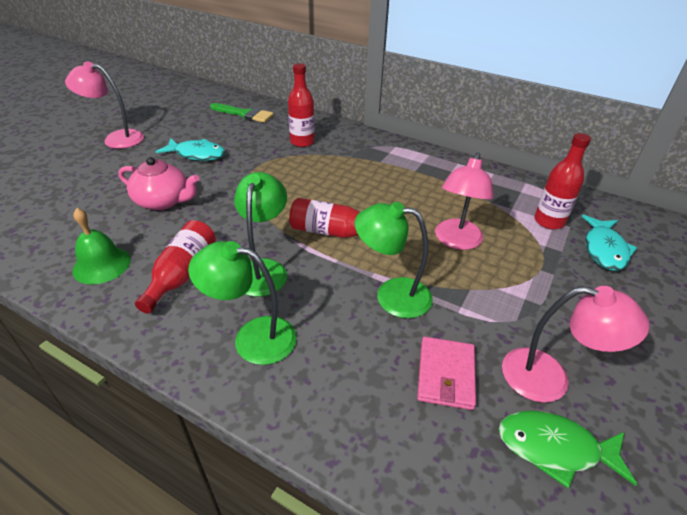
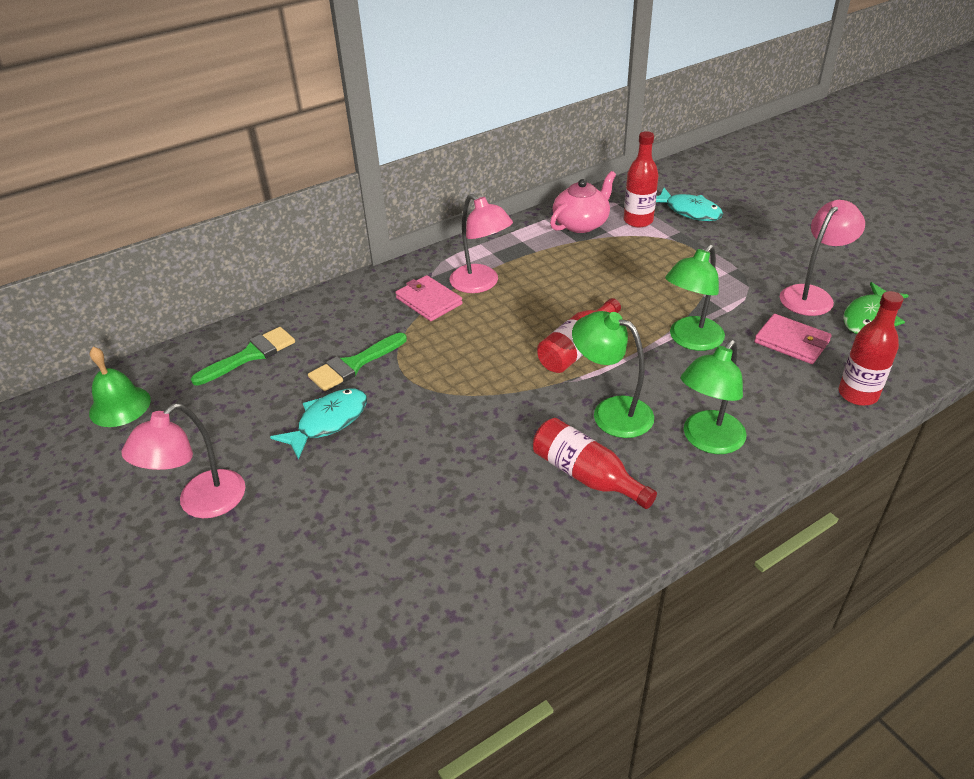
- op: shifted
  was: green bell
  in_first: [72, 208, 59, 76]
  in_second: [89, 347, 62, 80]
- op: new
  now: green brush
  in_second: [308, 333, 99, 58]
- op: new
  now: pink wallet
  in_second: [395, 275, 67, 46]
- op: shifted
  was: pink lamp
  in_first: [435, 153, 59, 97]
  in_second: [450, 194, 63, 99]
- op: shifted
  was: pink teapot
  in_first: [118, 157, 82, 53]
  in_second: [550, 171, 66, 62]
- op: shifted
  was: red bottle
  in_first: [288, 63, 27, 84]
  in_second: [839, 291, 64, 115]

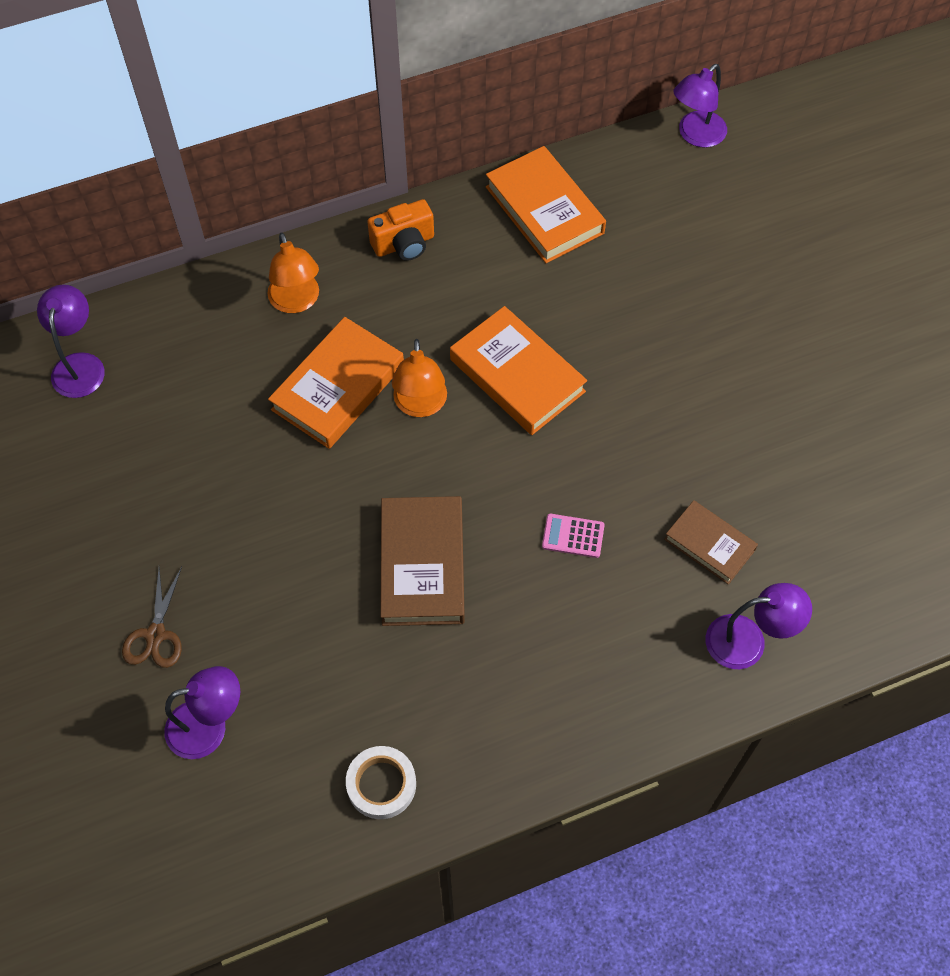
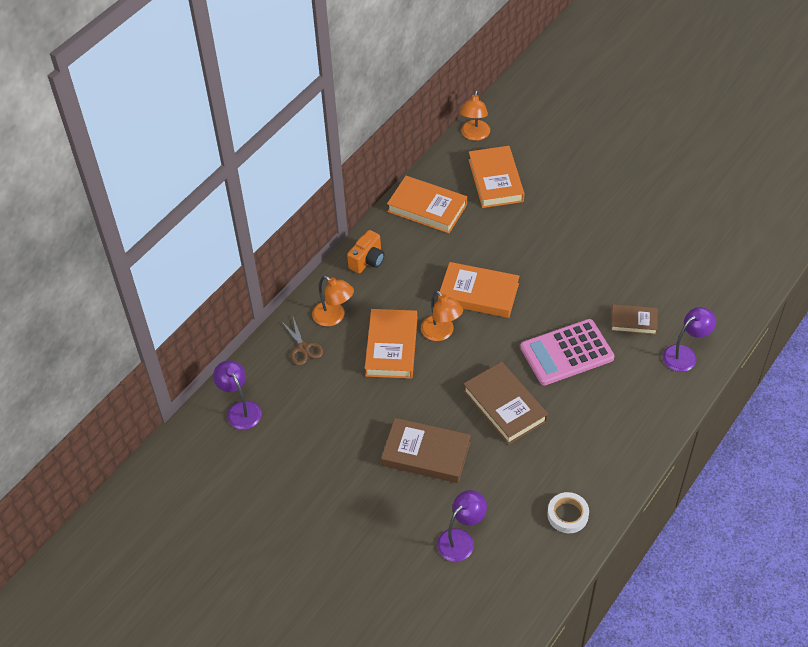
- op: shifted
  was: brown scissors
  in_first: [122, 567, 60, 101]
  in_second: [281, 317, 42, 48]
- op: new
  now: brown book
  in_second: [381, 418, 90, 65]
- op: repainted
  was: purple lamp
  now: orange lamp
  in_first: [673, 64, 54, 84]
  in_second: [460, 90, 30, 51]
- op: new
  now: orange book
  in_second: [469, 146, 55, 62]
- op: scaled
  was: pink calculator
  in_first: [542, 514, 63, 44]
  in_second: [520, 319, 95, 66]
  ratio: 2.36

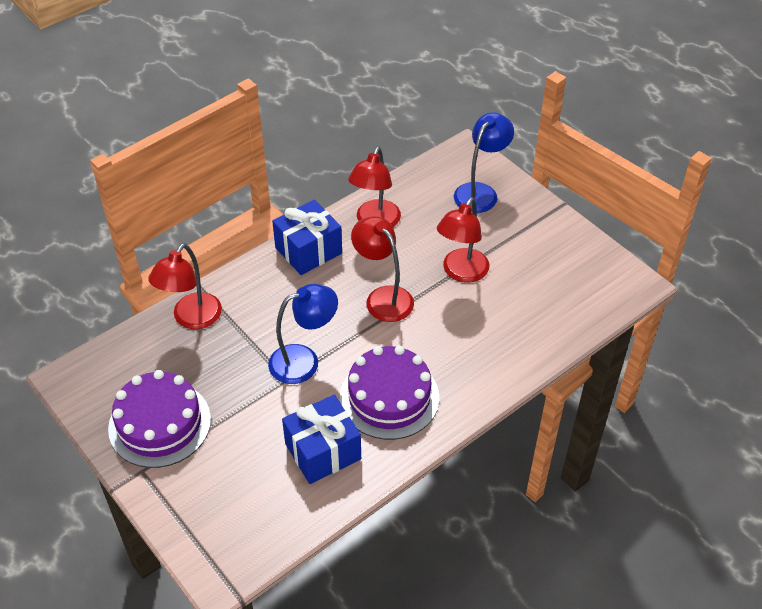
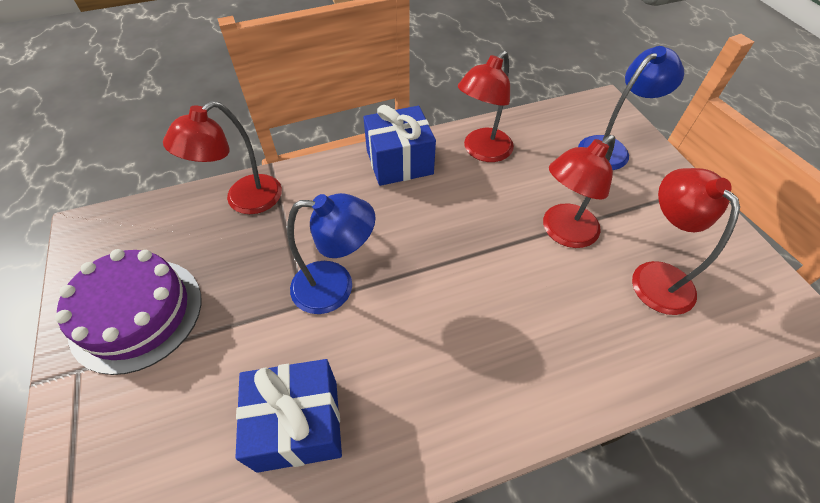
- op: shifted
  was: red lamp
  in_first: [351, 216, 63, 106]
  in_second: [632, 168, 108, 147]
- op: gone
  was: purple cake
  in_first: [340, 345, 99, 95]

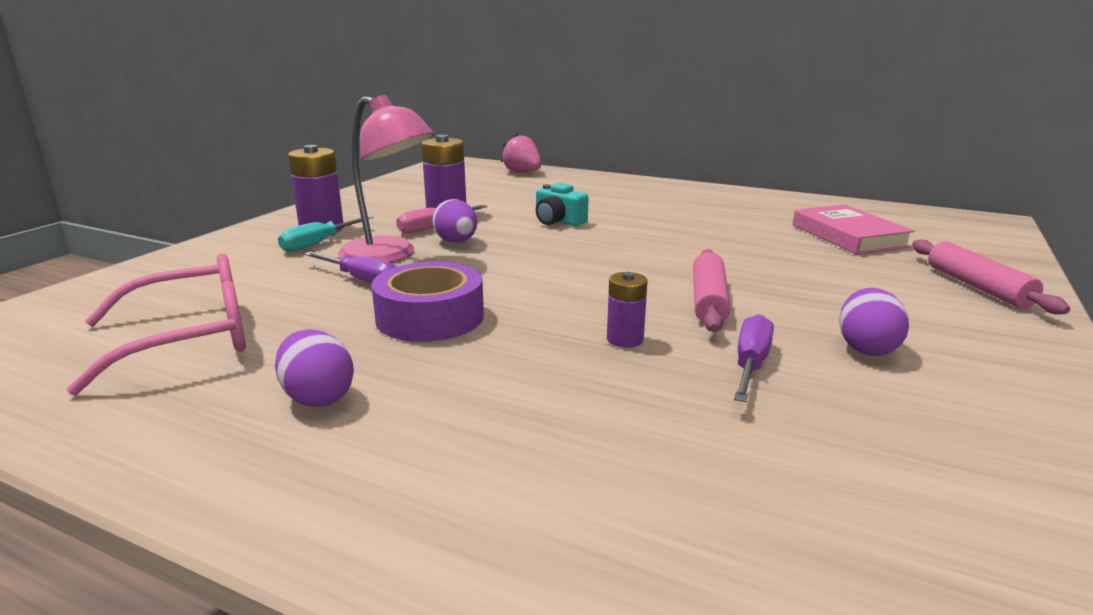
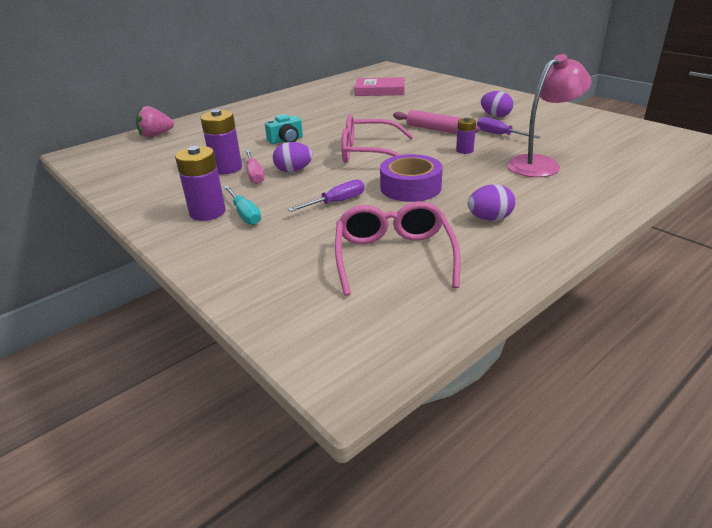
- op: new
  now: pink glasses
  in_second: [341, 114, 73, 49]
- op: shifted
  was: pink lamp
  in_first: [338, 95, 96, 168]
  in_second: [507, 54, 85, 123]
- op: gone
  was: pink rolling pin
  in_first: [912, 239, 158, 76]

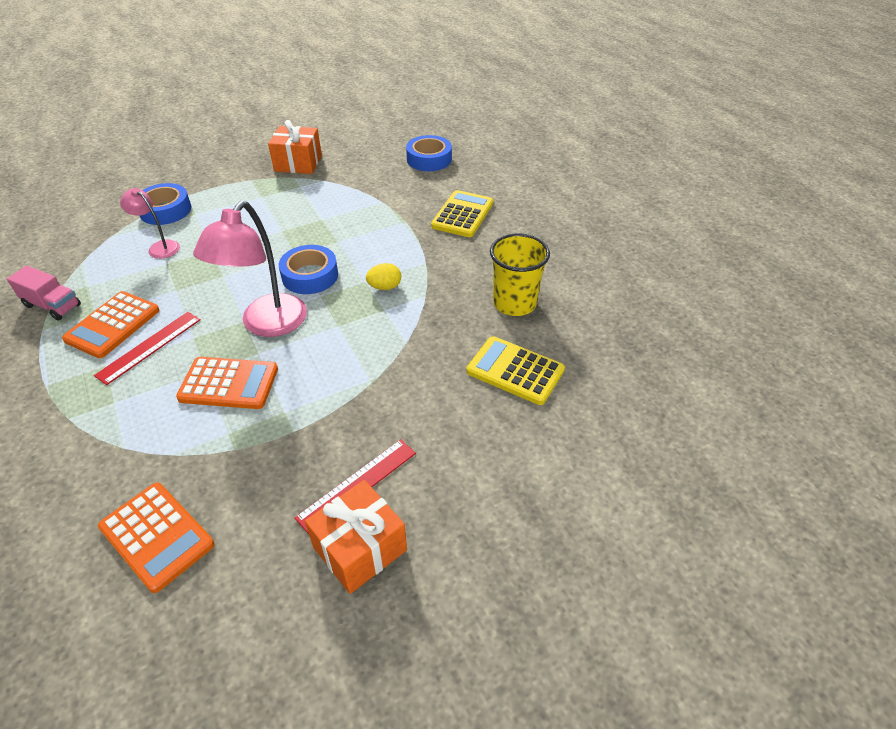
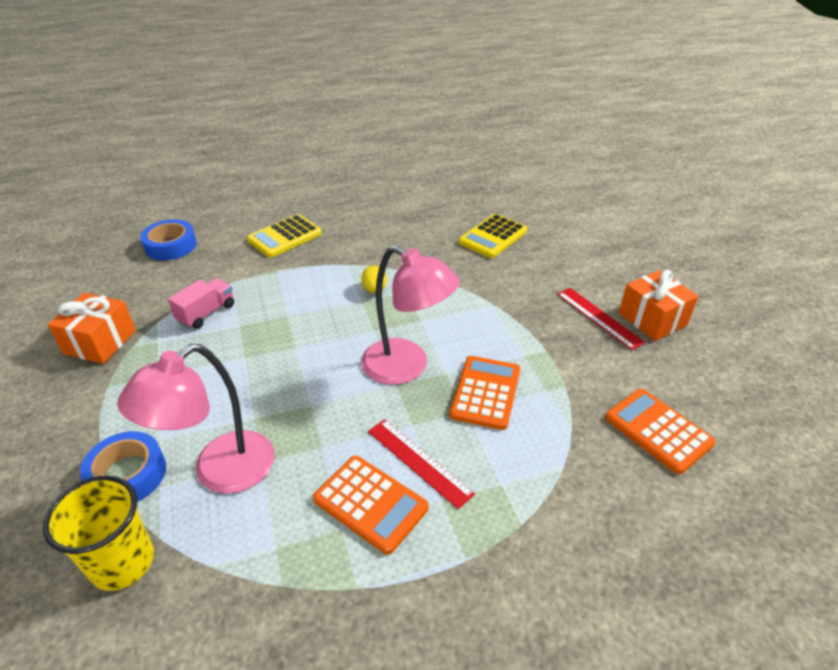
- op: shifted
  was: yellow cup
  in_first: [490, 233, 60, 83]
  in_second: [43, 476, 111, 115]
- op: scaled
  was: pink lamp
  in_first: [120, 188, 60, 71]
  in_second: [117, 344, 157, 150]
  ratio: 1.88
- op: shifted
  was: pink truck
  in_first: [7, 266, 74, 54]
  in_second: [168, 278, 66, 51]
- op: rotated
  was: yellow calculator
  in_first: [431, 190, 62, 47]
  in_second: [247, 214, 75, 44]
  clockwise: -75
- op: rotated
  was: orange calculator
  in_first: [98, 482, 116, 111]
  in_second: [605, 389, 111, 85]
  clockwise: -90
- op: gone
  was: blue tape
  in_first: [279, 245, 59, 49]

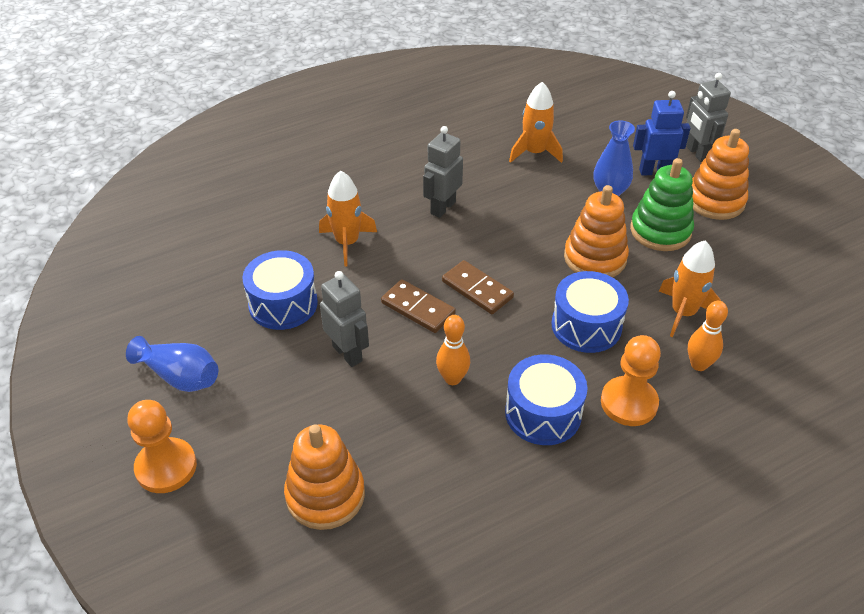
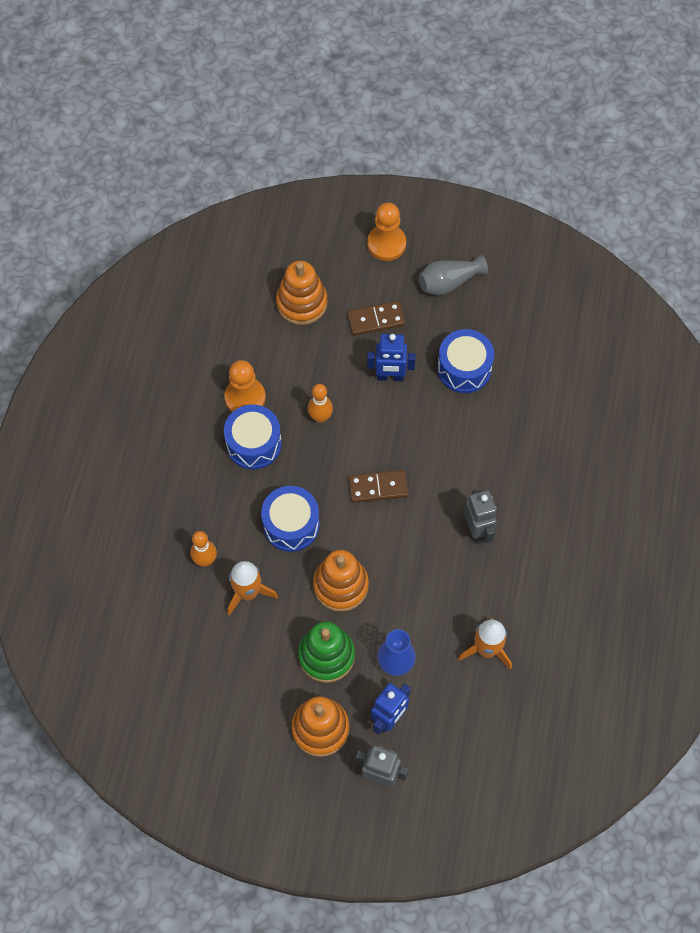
- op: shifted
  was: orange pawn
  in_first: [601, 335, 60, 91]
  in_second: [225, 360, 41, 52]
- op: shifted
  was: brown domino
  in_first: [381, 279, 75, 54]
  in_second: [347, 301, 58, 35]
- op: repainted
  was: grey robot
  now: blue robot
  in_first: [320, 271, 49, 96]
  in_second: [367, 334, 49, 47]
- op: repainted
  was: blue vase
  now: grey vase
  in_first: [126, 336, 92, 56]
  in_second: [419, 255, 69, 41]
- op: gone
  was: orange rocket
  in_first: [319, 170, 58, 96]

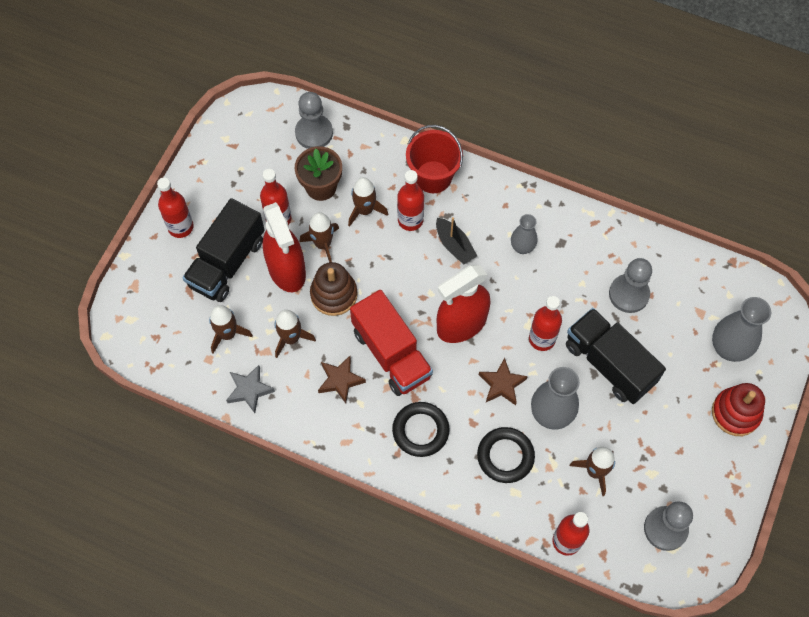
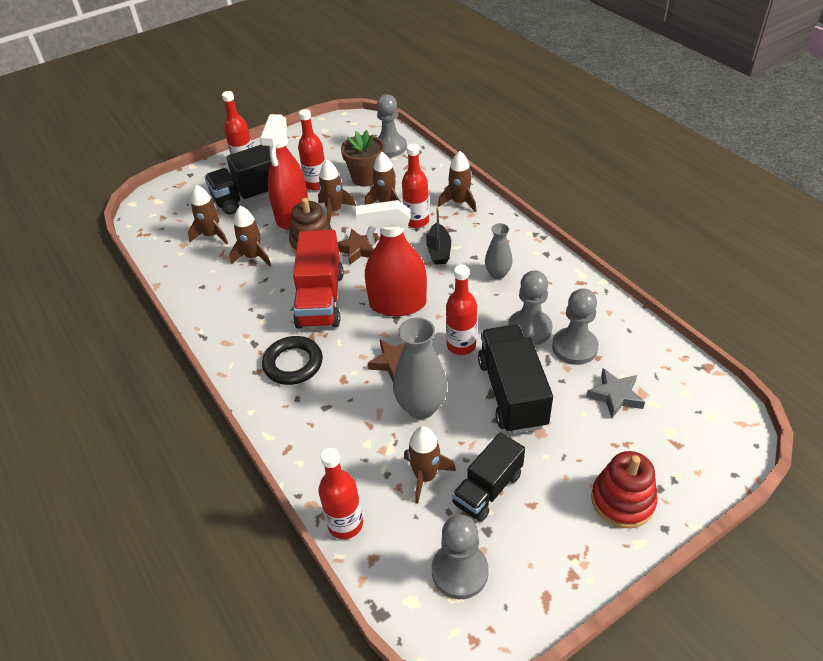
- op: shifted
  was: brown star
  in_first: [318, 356, 48, 47]
  in_second: [338, 228, 40, 37]
- op: swapped
  was: red bucket
  now: brown rocket
  in_first: [406, 125, 57, 68]
  in_second: [438, 151, 39, 62]
- op: new
  now: black truck
  in_second: [452, 432, 73, 90]
- op: new
  now: grey pawn
  in_second: [508, 270, 45, 75]
- op: shifted
  was: grey star
  in_first: [226, 365, 49, 48]
  in_second: [586, 368, 59, 50]
- op: gone
  was: black ring
  in_first: [477, 427, 58, 56]
- op: gone
  was: grey vase
  in_first: [712, 297, 59, 65]

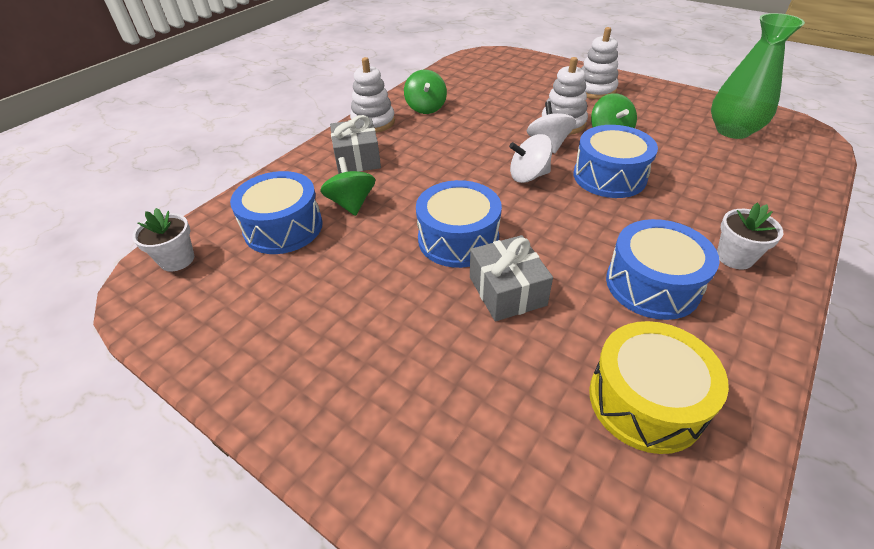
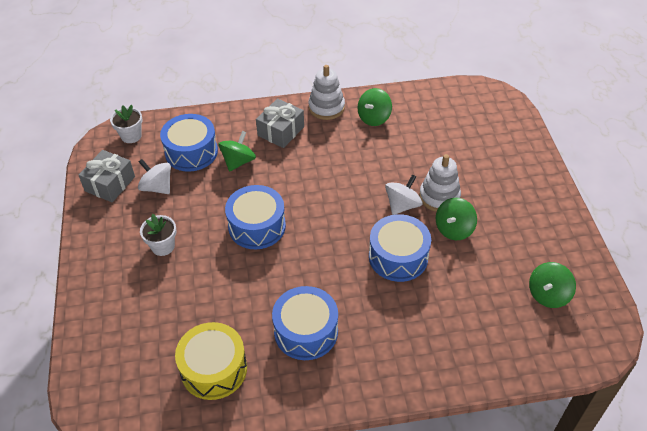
- op: shifted
  was: grey gift
  in_first: [470, 235, 83, 86]
  in_second: [79, 150, 56, 52]
- op: shifted
  was: white spinning top
  in_first: [509, 134, 44, 49]
  in_second: [138, 159, 33, 35]
- op: shifted
  was: white flower pot
  in_first: [717, 203, 66, 66]
  in_second: [140, 214, 36, 42]
- op: swapped
  was: green vase
  now: green spinning top
  in_first: [711, 13, 94, 126]
  in_second: [529, 262, 47, 46]
- op: gone
  was: white stacking toy
  in_first: [581, 27, 37, 72]

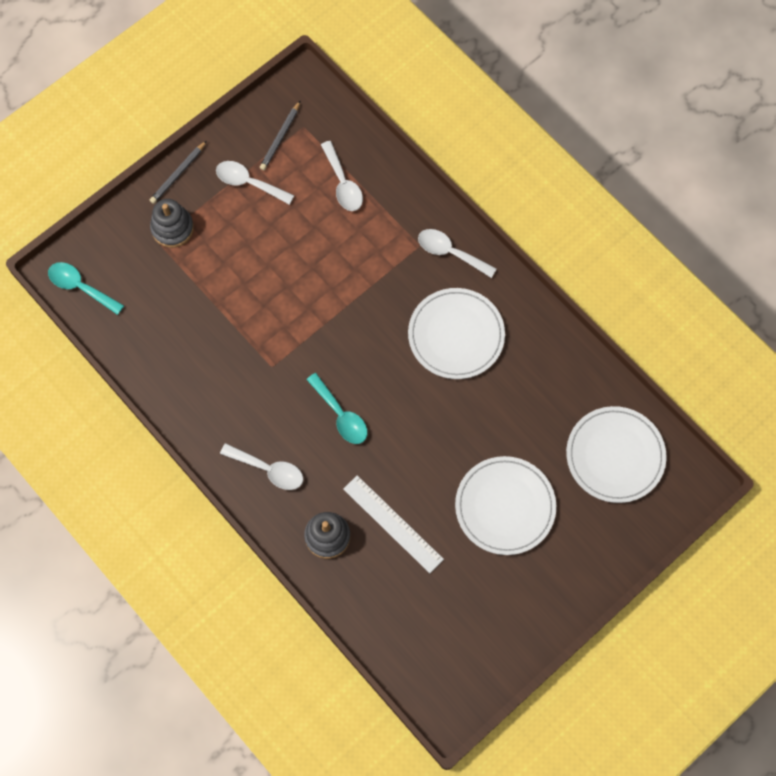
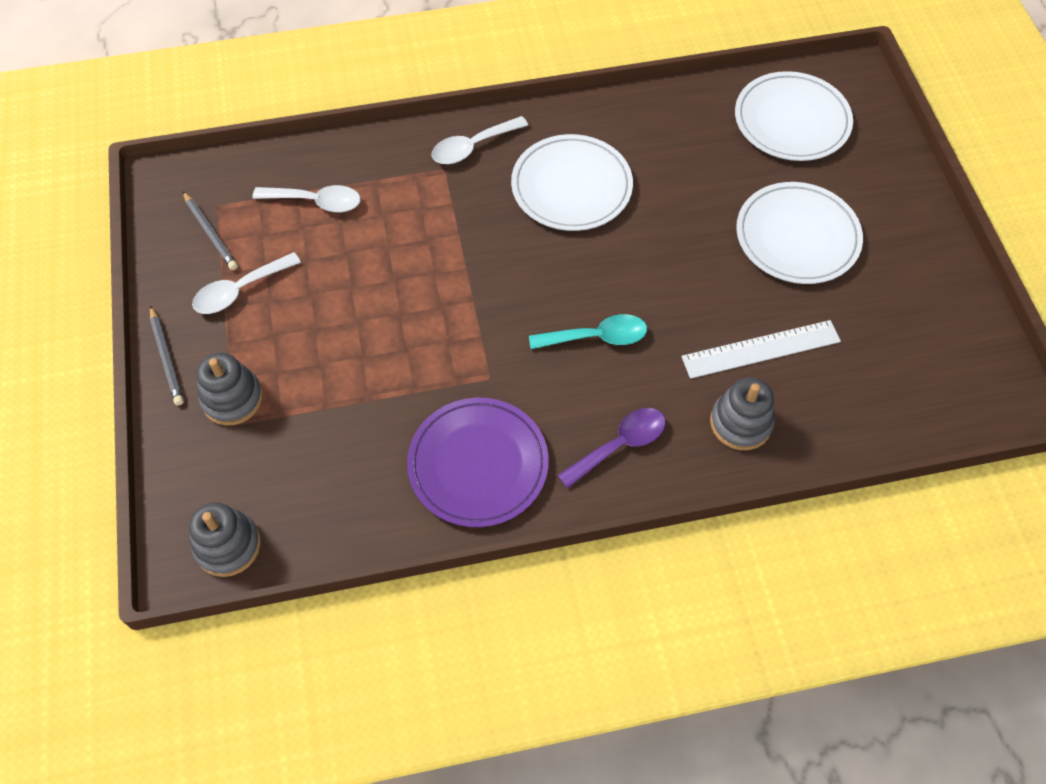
- op: swapped
  was: turquoise spoon
  now: grey stacking toy
  in_first: [48, 262, 76, 53]
  in_second: [189, 502, 72, 75]
- op: new
  now: purple plate
  in_second: [407, 398, 142, 129]
- op: repainted
  was: white spoon
  now: purple spoon
  in_first: [220, 443, 83, 47]
  in_second: [557, 408, 109, 80]

